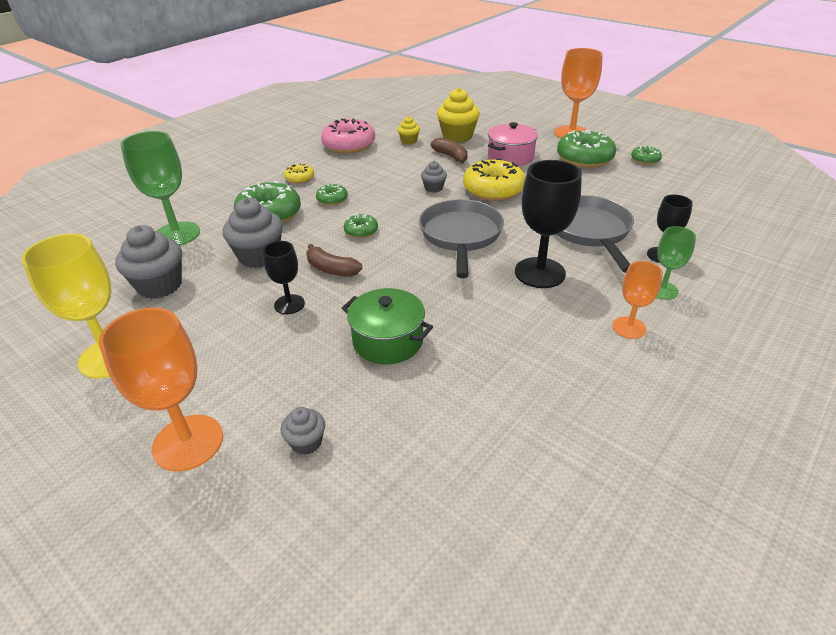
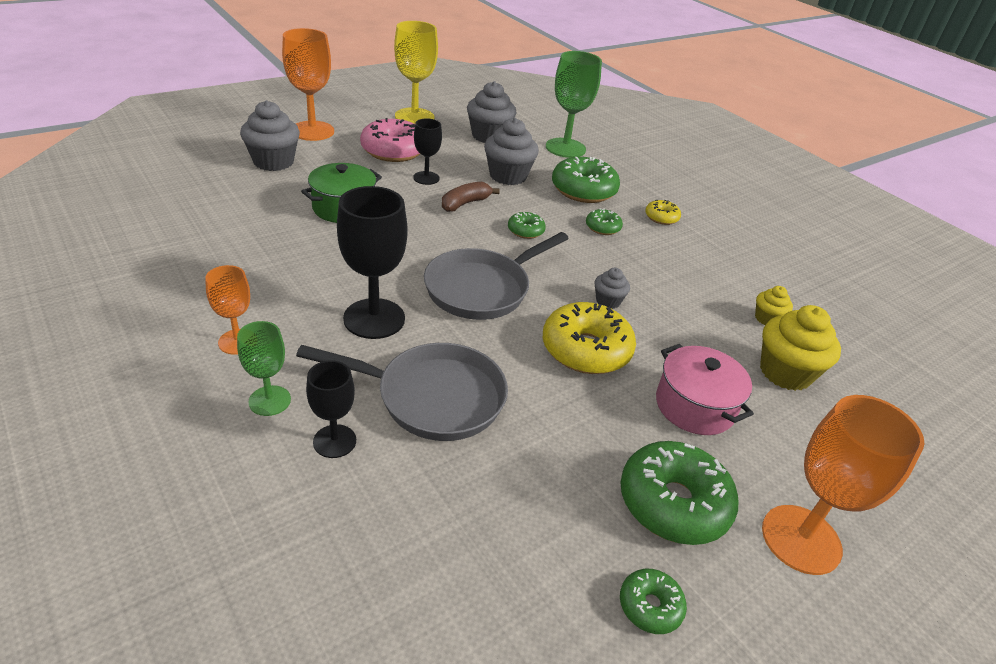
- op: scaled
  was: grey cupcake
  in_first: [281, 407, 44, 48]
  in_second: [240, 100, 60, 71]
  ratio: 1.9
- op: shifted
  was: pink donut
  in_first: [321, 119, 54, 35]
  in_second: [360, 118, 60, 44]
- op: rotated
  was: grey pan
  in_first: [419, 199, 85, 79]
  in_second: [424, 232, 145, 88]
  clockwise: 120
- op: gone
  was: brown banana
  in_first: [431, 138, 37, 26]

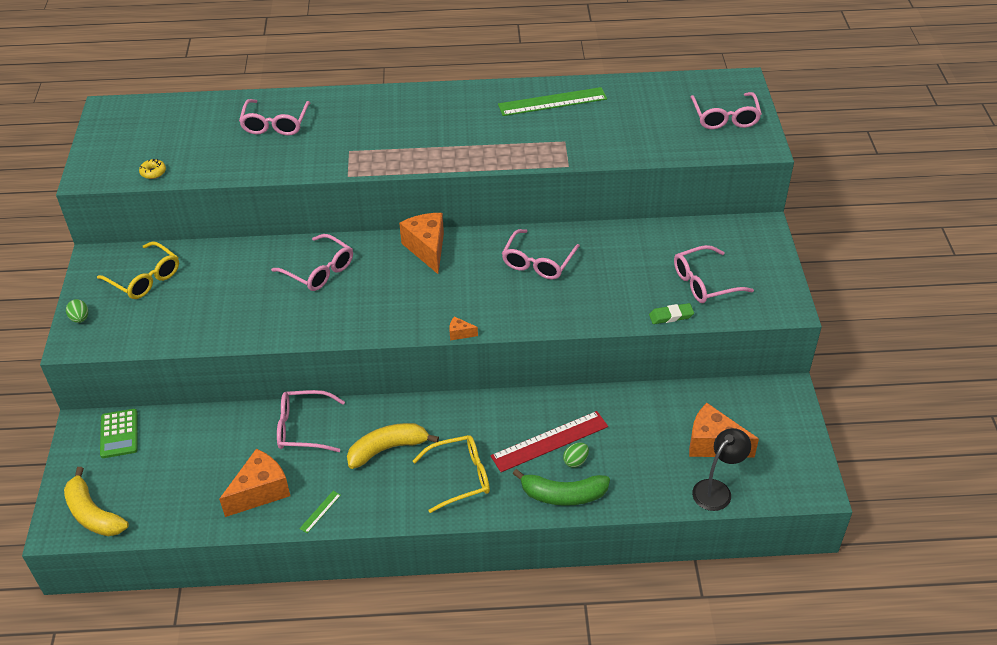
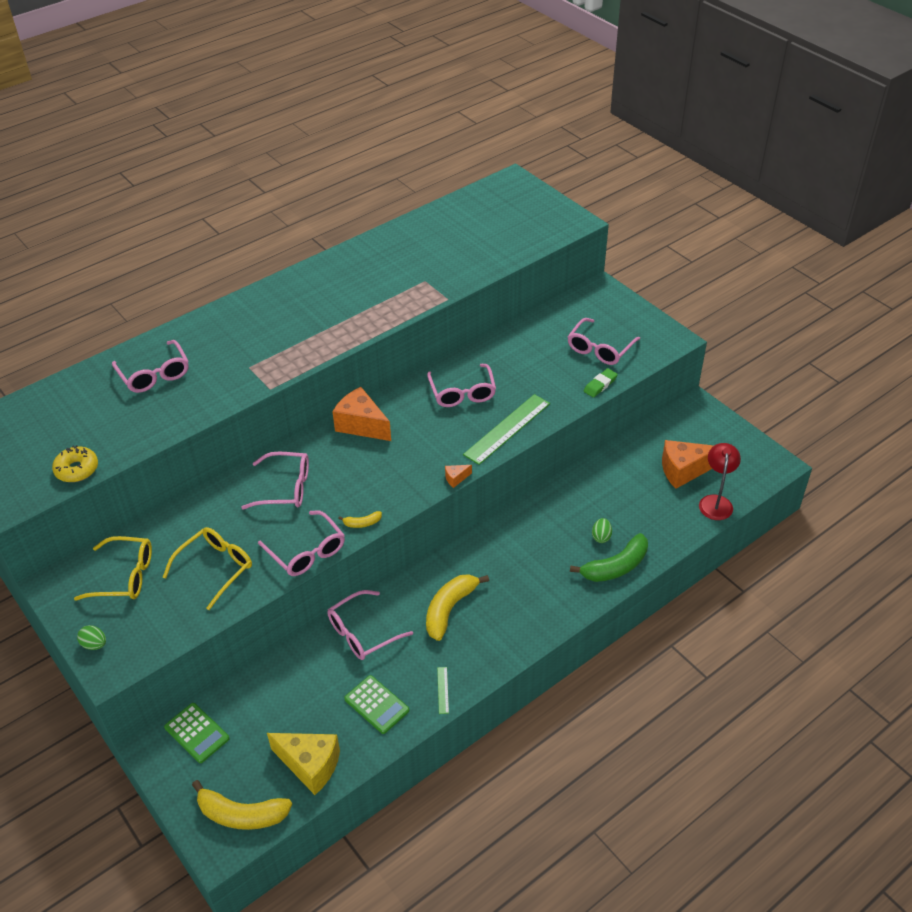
- op: scaled
  was: yellow donut
  in_first: [139, 159, 27, 20]
  in_second: [52, 445, 46, 37]
  ratio: 1.54
- op: shifted
  was: yellow glasses
  in_first: [413, 435, 77, 78]
  in_second: [163, 527, 89, 83]
- op: shifted
  was: pink glasses
  in_first: [690, 92, 72, 37]
  in_second: [258, 510, 87, 66]
- op: new
  now: yellow cheese
  in_second: [267, 733, 73, 62]
- op: new
  now: yellow banana
  in_second: [338, 511, 44, 17]
- op: swapped
  was: orange cheese
  now: green calculator
  in_first: [219, 449, 71, 68]
  in_second: [344, 675, 65, 59]
- op: shifted
  was: green ruler
  in_first: [498, 87, 109, 29]
  in_second: [463, 394, 87, 71]
- op: repainted
  was: black lamp
  now: red lamp
  in_first: [692, 428, 59, 83]
  in_second: [699, 443, 42, 77]
- op: gone
  was: red ruler
  in_first: [491, 411, 117, 61]

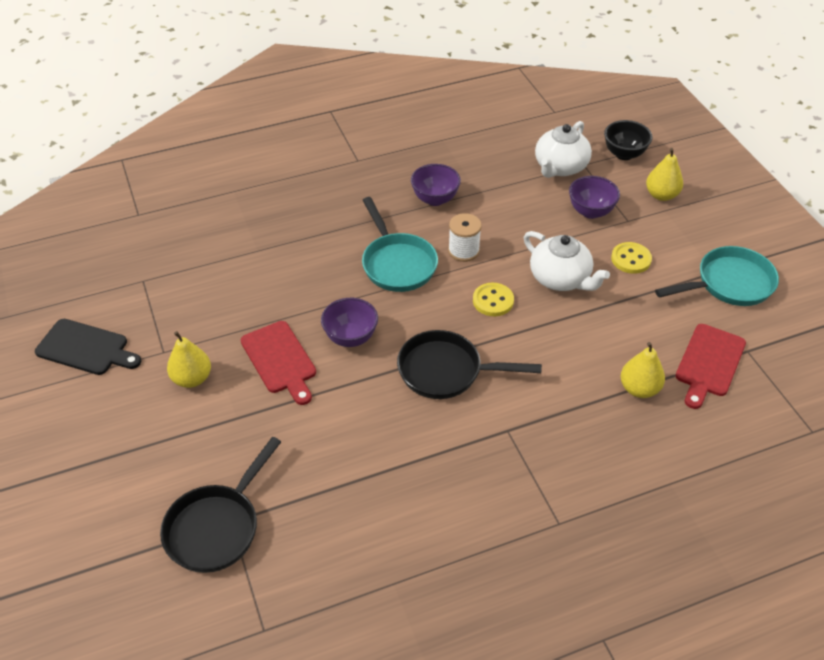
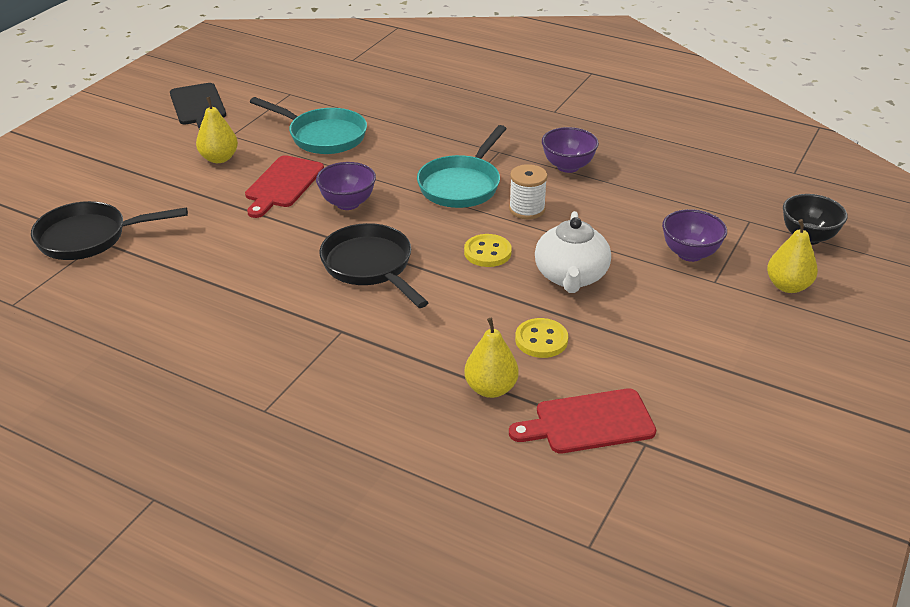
- op: shifted
  was: turquoise pan
  in_first: [655, 246, 124, 60]
  in_second: [250, 97, 117, 57]
- op: shifted
  was: yellow button
  in_first: [611, 242, 41, 32]
  in_second: [515, 318, 53, 40]
- op: gone
  was: white teapot
  in_first: [535, 121, 57, 57]

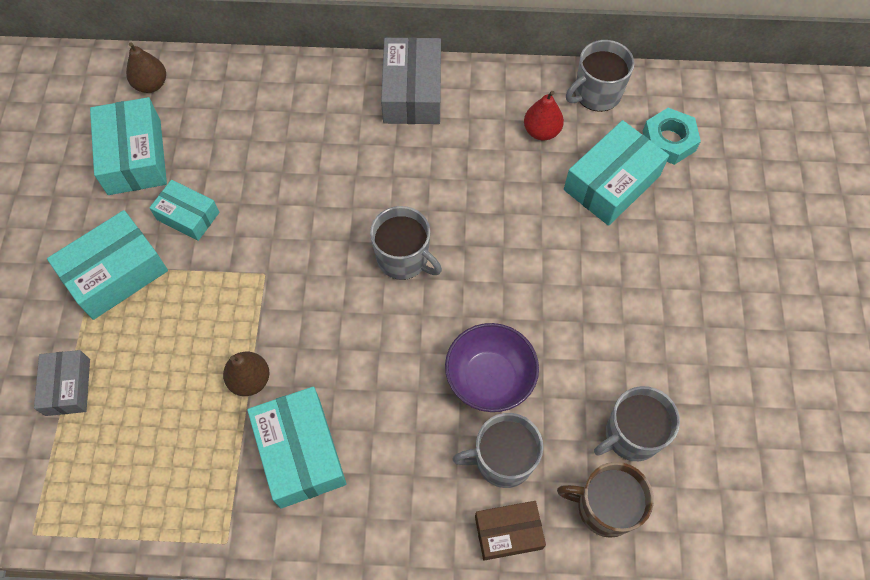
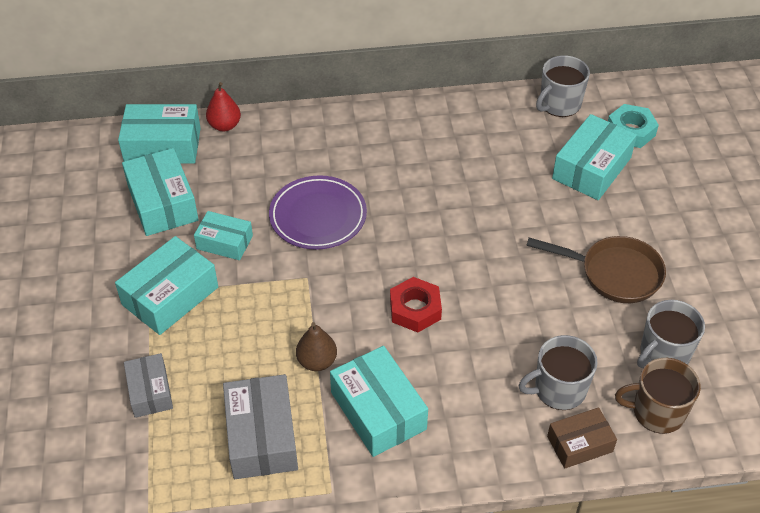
- op: swapped
  was: brown pear
  now: turquoise box
  in_first: [126, 42, 40, 51]
  in_second: [118, 104, 83, 60]
- op: shifted
  was: red pear
  in_first: [524, 91, 40, 50]
  in_second: [206, 82, 35, 49]
- op: shifted
  was: grey box
  in_first: [381, 37, 60, 87]
  in_second: [223, 374, 75, 105]
- op: new
  now: purple plate
  in_second: [269, 175, 98, 75]
- op: new
  now: red nut
  in_second: [390, 277, 52, 55]
- op: new
  now: brown pan
  in_second: [526, 236, 140, 67]
- op: gone
  was: grey mug
  in_first: [370, 206, 72, 74]
- op: gone
  was: purple bowl
  in_first: [445, 323, 94, 89]

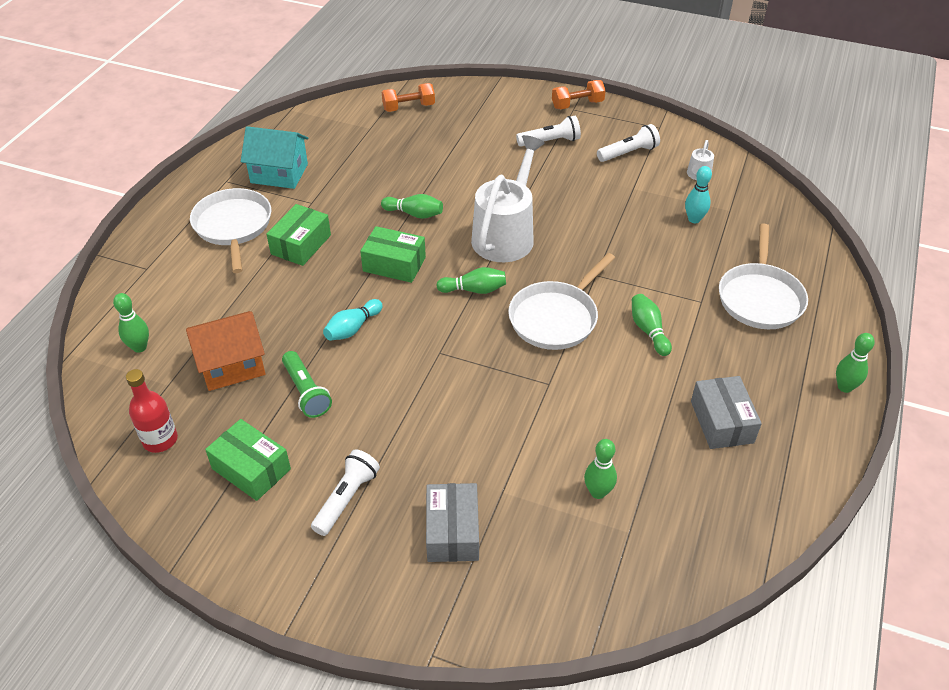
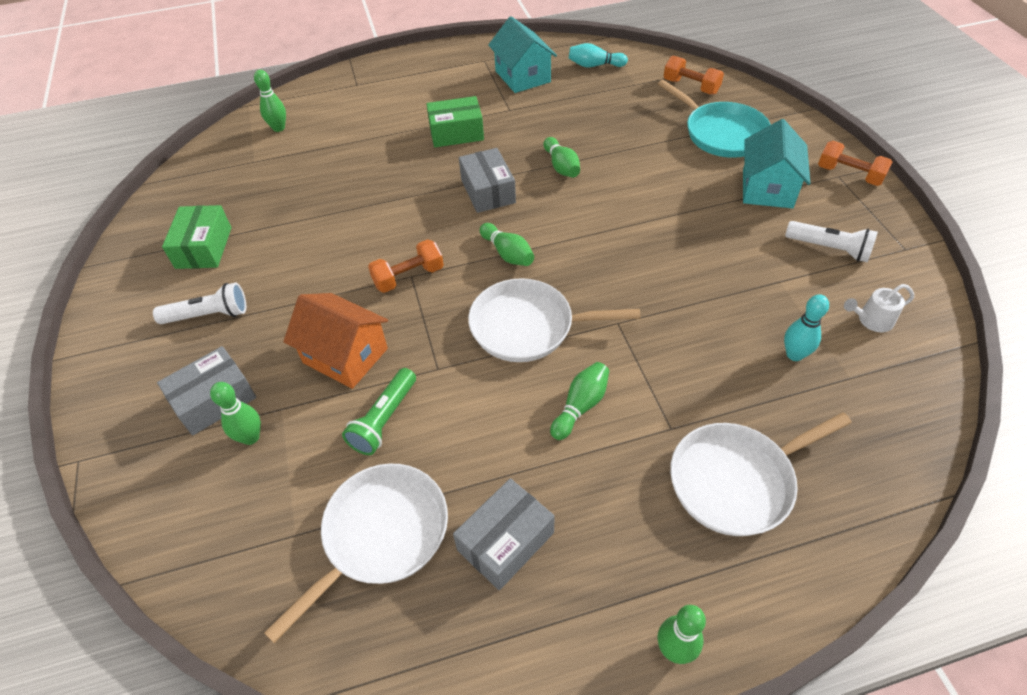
- op: shifted
  was: green bowling pin
  in_first: [584, 439, 33, 60]
  in_second: [210, 382, 51, 63]
- op: shifted
  was: white pan
  in_first: [190, 188, 81, 85]
  in_second: [264, 464, 184, 179]
- op: shifted
  was: orange house
  in_first: [186, 311, 80, 80]
  in_second: [283, 293, 105, 96]
- op: shifted
  was: green flashlight
  in_first: [282, 351, 50, 67]
  in_second: [342, 368, 74, 87]
- op: new
  now: orange dumbbell
  in_second: [368, 239, 76, 54]
- op: repainted
  was: green box
  now: grey box
  in_first: [360, 226, 66, 57]
  in_second: [459, 148, 57, 65]
- op: shifted
  was: turquoise bowling pin
  in_first: [323, 299, 60, 42]
  in_second: [569, 43, 59, 24]
- op: new
  now: turquoise pan
  in_second: [658, 80, 113, 78]
- op: swapped
  was: white flashlight
  now: turquoise house
  in_first: [516, 116, 65, 31]
  in_second: [743, 119, 68, 89]
- op: gone
  was: red bottle
  in_first: [126, 369, 52, 84]
- op: gone
  was: white watering can
  in_first: [471, 135, 74, 127]

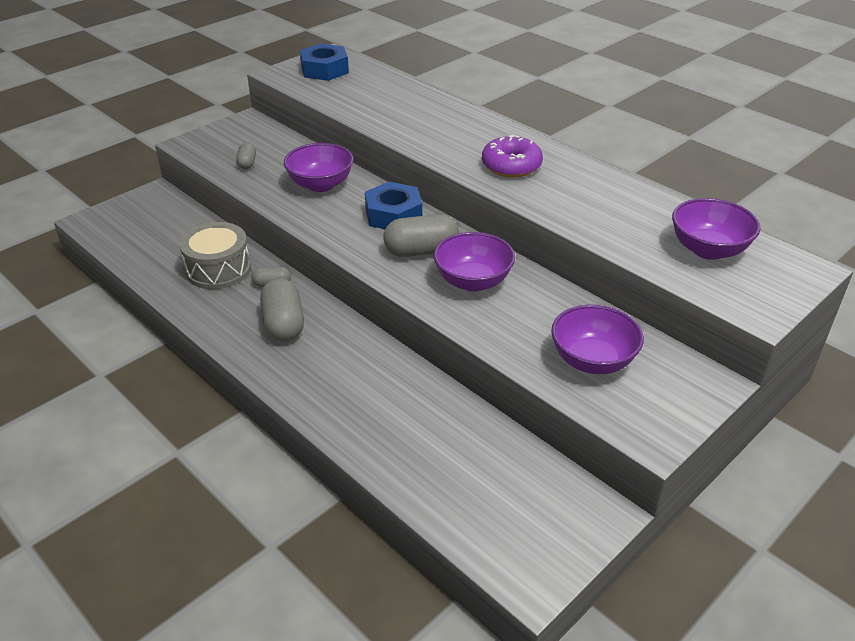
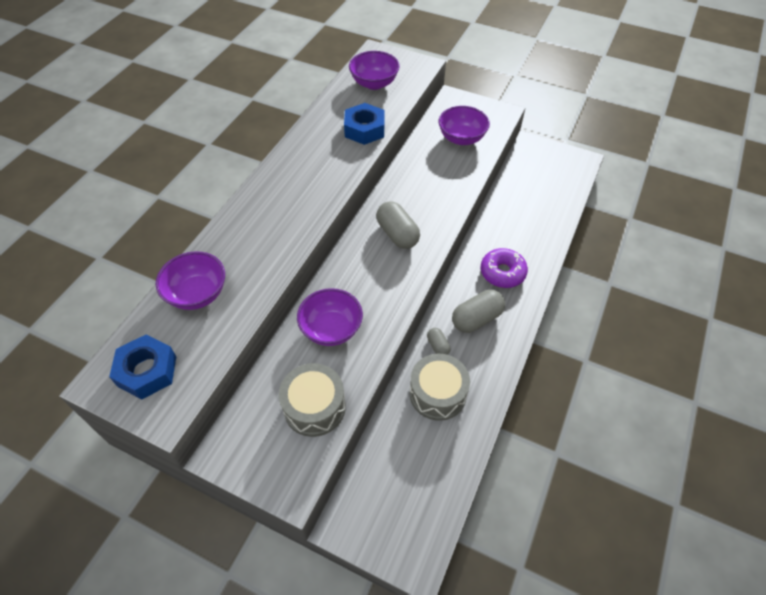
- op: shifted
  was: purple bowl
  in_first: [434, 232, 81, 60]
  in_second: [156, 251, 69, 59]
- op: swapped
  was: grey capsule
  now: grey drum
  in_first: [236, 143, 20, 26]
  in_second: [279, 363, 67, 74]
- op: shifted
  was: blue nut
  in_first: [365, 182, 57, 47]
  in_second: [344, 103, 40, 42]
- op: shifted
  was: purple donut
  in_first: [482, 135, 61, 42]
  in_second: [480, 248, 48, 40]

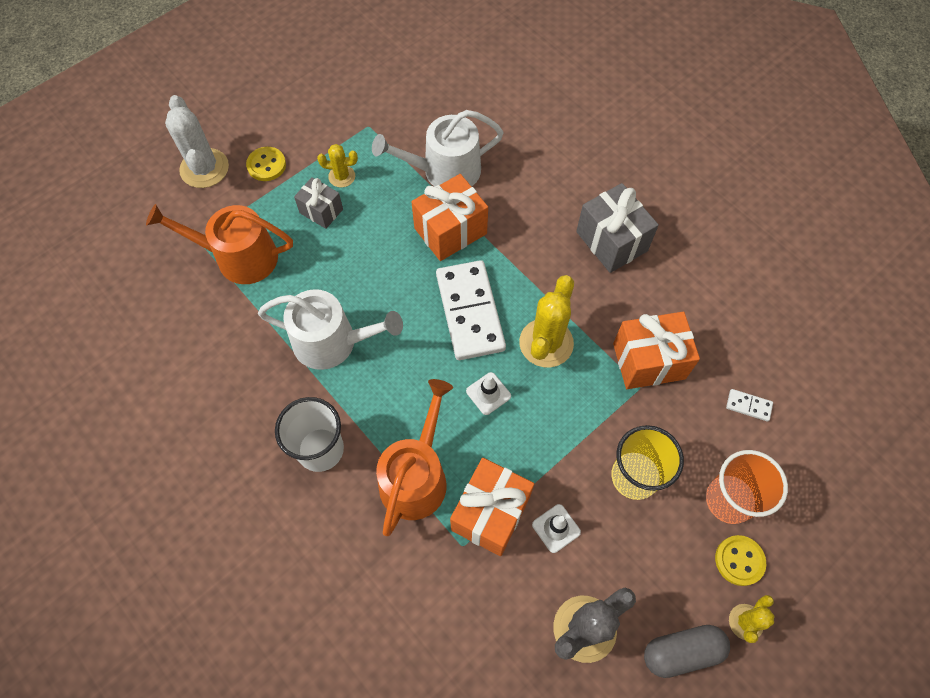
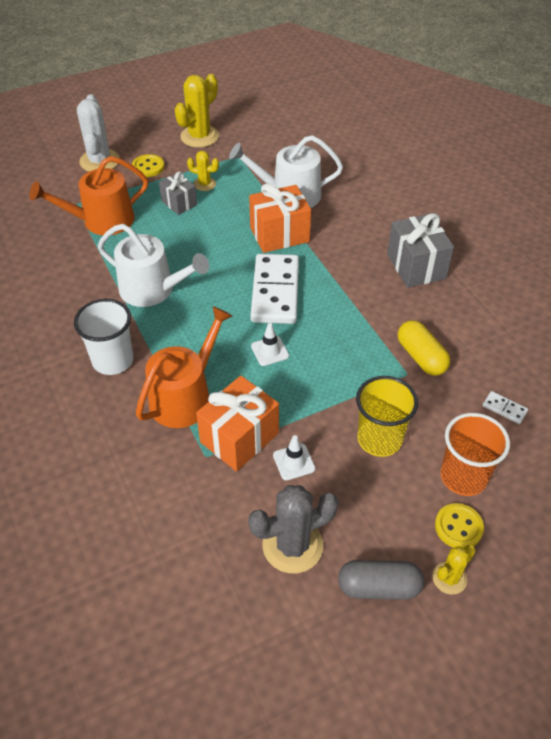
- op: rotated
  was: orange watering can
  in_first: [146, 204, 147, 80]
  in_second: [30, 156, 118, 79]
  clockwise: -45
- op: shifted
  was: yellow cactus
  in_first: [519, 275, 55, 92]
  in_second: [175, 74, 44, 74]
- op: swapped
  was: orange gift
  now: yellow capsule
  in_first: [613, 312, 87, 77]
  in_second: [398, 320, 52, 56]

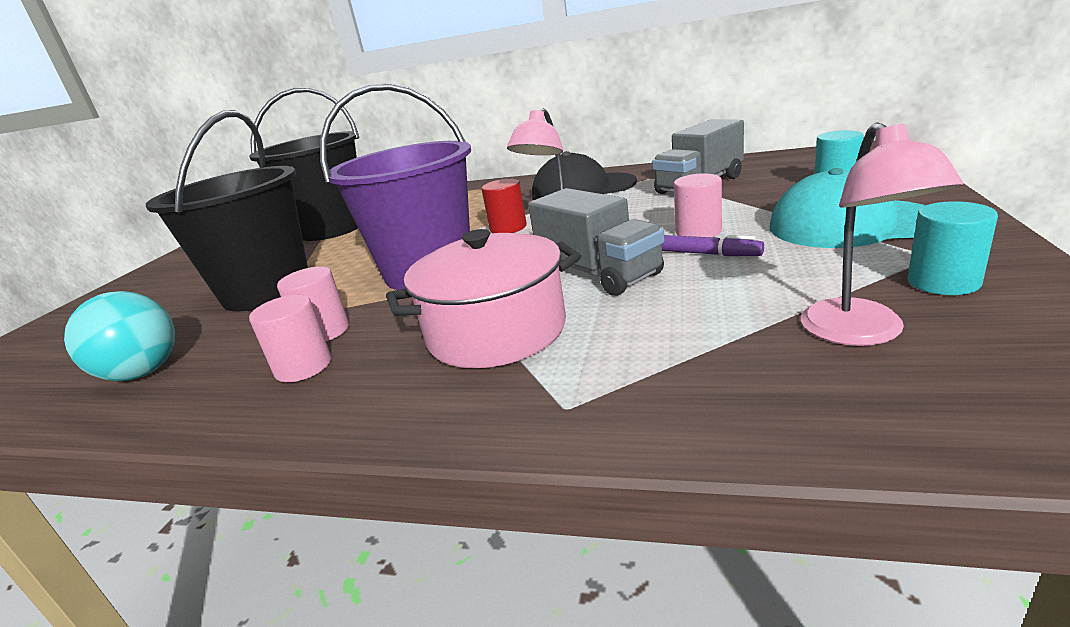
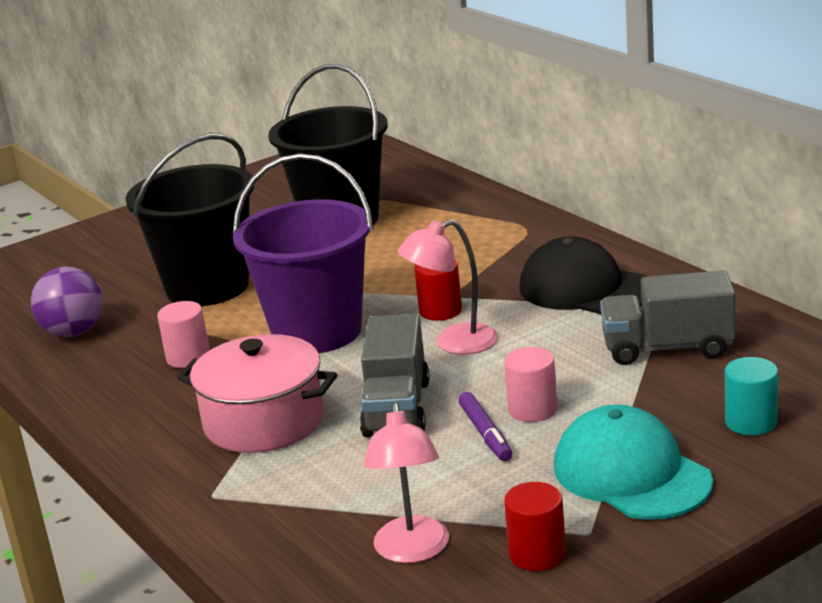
- op: repainted
  was: turquoise ball
  now: purple ball
  in_first: [64, 291, 111, 90]
  in_second: [31, 267, 72, 70]
- op: rotated
  was: pink lamp
  in_first: [801, 122, 162, 224]
  in_second: [363, 402, 86, 161]
  clockwise: -45
- op: repainted
  was: turquoise cylinder
  now: red cylinder
  in_first: [908, 201, 90, 94]
  in_second: [504, 482, 62, 89]
- op: gone
  was: pink cylinder
  in_first: [249, 295, 82, 87]

